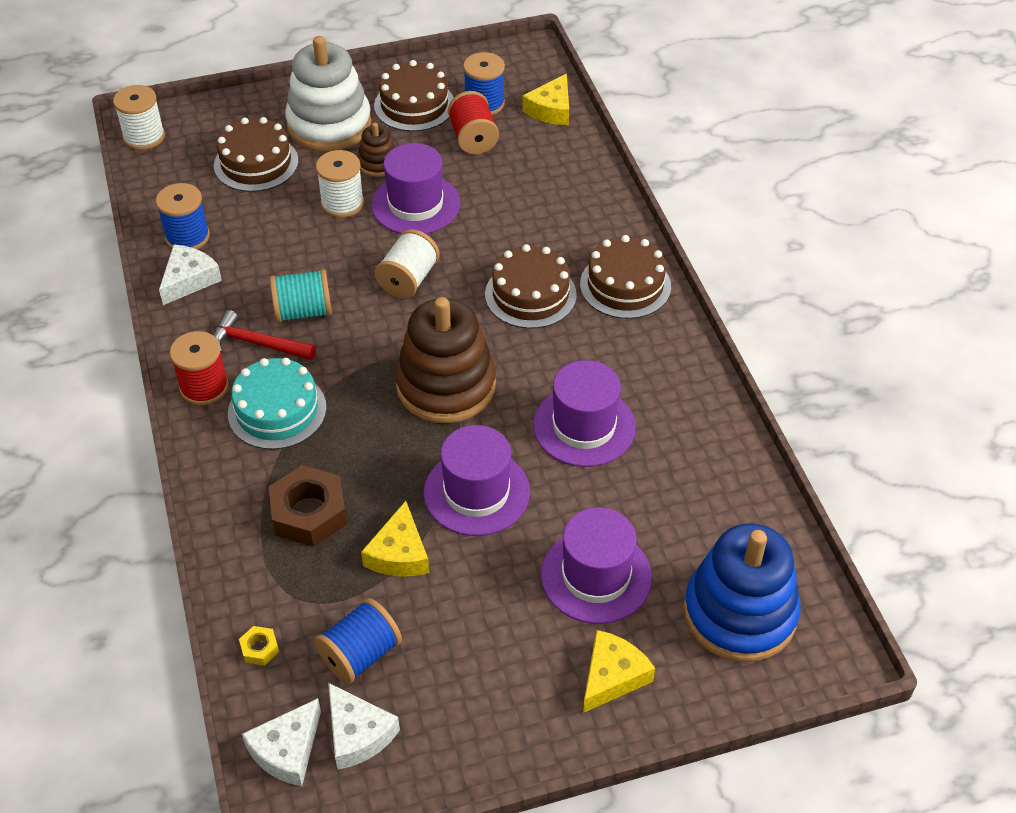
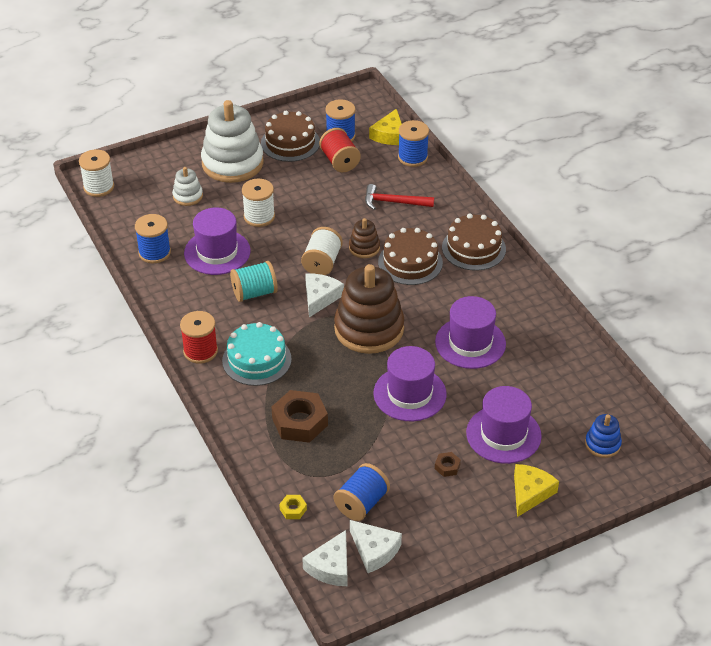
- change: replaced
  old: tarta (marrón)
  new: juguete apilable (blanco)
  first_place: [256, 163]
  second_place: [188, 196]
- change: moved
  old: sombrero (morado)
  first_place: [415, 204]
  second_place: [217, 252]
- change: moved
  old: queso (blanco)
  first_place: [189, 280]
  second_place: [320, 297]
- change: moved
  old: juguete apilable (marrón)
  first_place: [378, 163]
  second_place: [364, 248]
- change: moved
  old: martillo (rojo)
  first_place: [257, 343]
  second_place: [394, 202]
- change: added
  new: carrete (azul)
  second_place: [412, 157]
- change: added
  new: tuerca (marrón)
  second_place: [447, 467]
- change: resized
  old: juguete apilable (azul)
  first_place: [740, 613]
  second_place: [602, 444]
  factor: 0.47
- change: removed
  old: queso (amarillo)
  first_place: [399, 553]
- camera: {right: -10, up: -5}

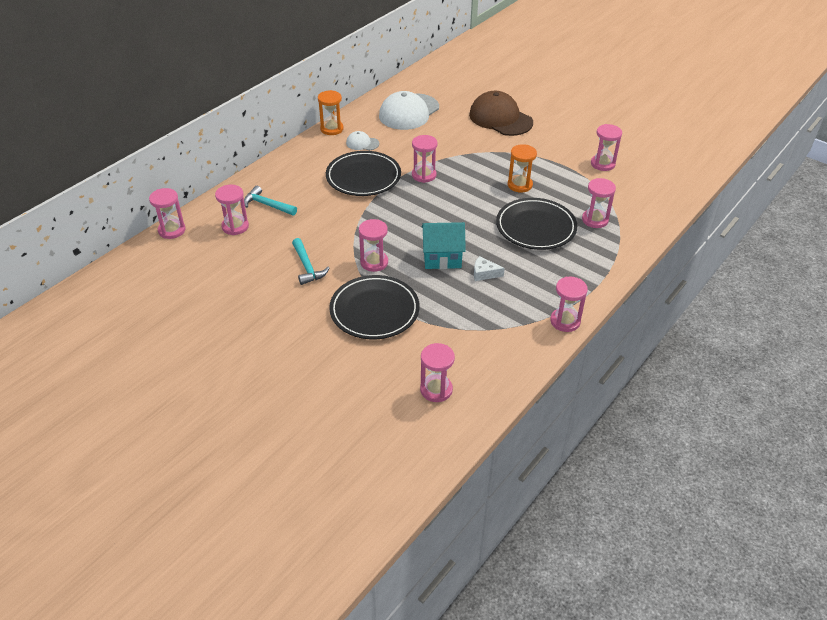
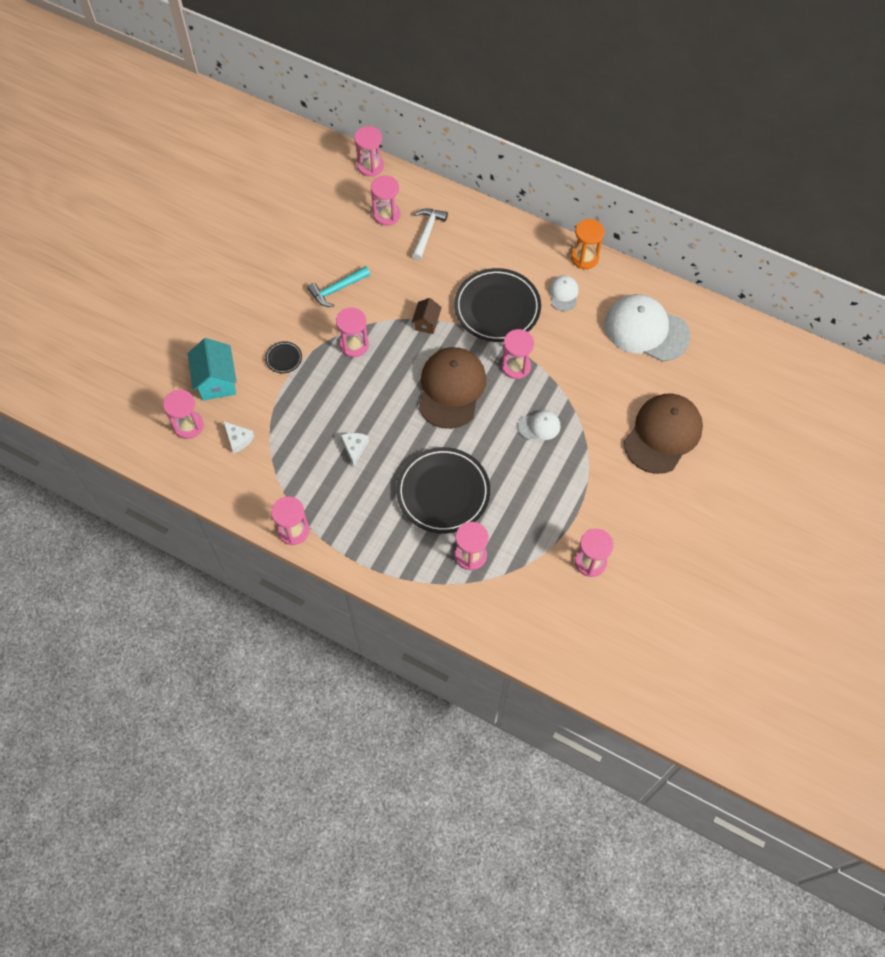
- change: moved
  old: casa (turquesa)
  first_place: [442, 258]
  second_place: [216, 381]
- change: added
  new: queso (blanco)
  second_place: [238, 439]
- change: resized
  old: plato (negro)
  first_place: [374, 310]
  second_place: [284, 358]
  factor: 0.42
- change: recoloured
  old: martillo (turquesa)
  new: martillo (blanco)
  first_place: [267, 205]
  second_place: [427, 232]
- change: added
  new: casa (marrón)
  second_place: [426, 323]
- change: added
  new: gorra (marrón)
  second_place: [451, 389]
- change: added
  new: gorra (blanco)
  second_place: [539, 426]
- change: removed
  old: reloj de arena (naranja)
  first_place: [519, 185]
- camera: {right: 80, up: 20}

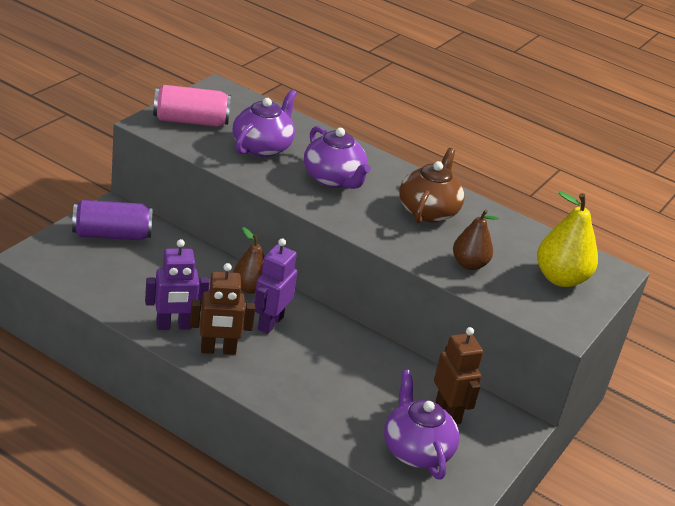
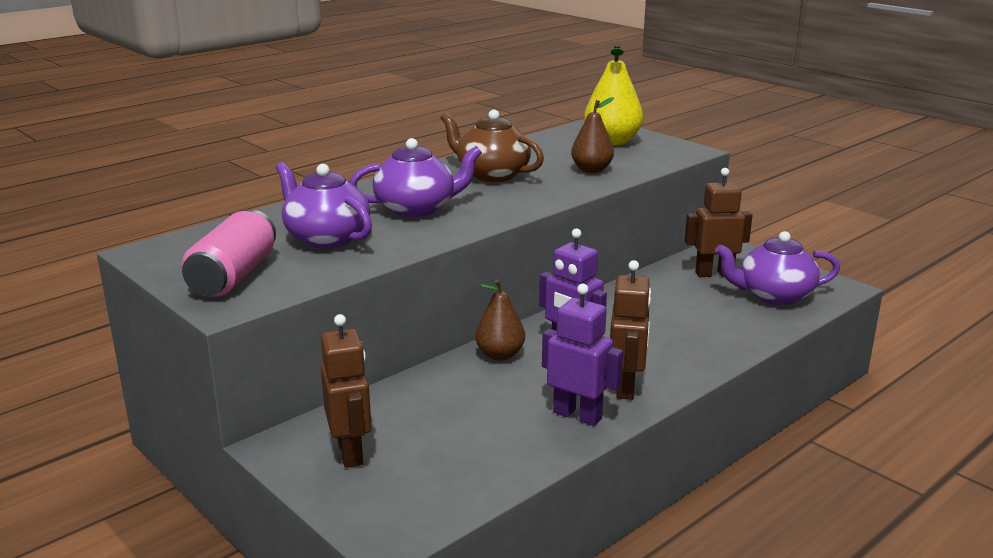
- change: replaced
  old: lata (morado)
  new: robot (marrón)
  first_place: [112, 235]
  second_place: [350, 452]
- change: turned
  old: robot (morado)
  first_place: [174, 326]
  second_place: [577, 415]
  degrees: -60
- camera: {right: -70, up: -10}

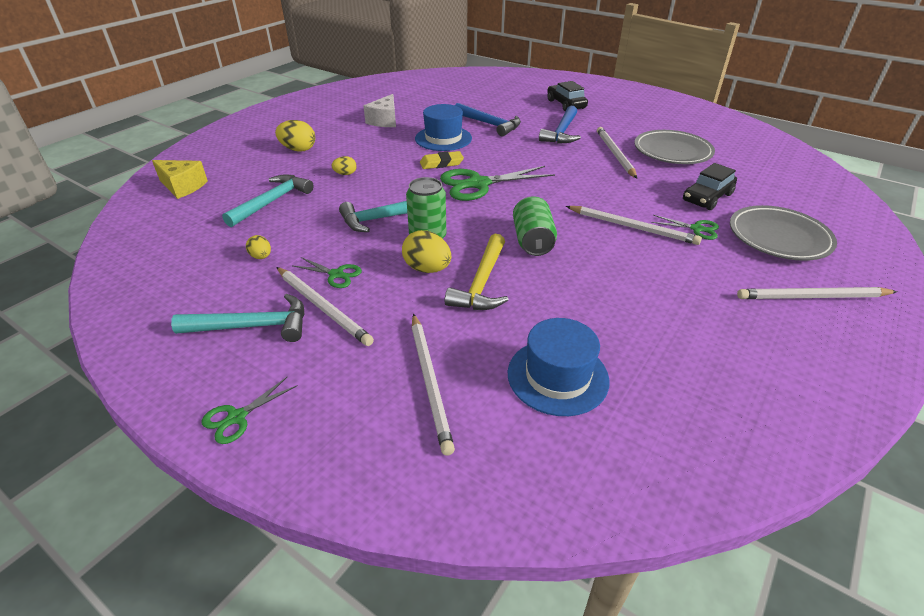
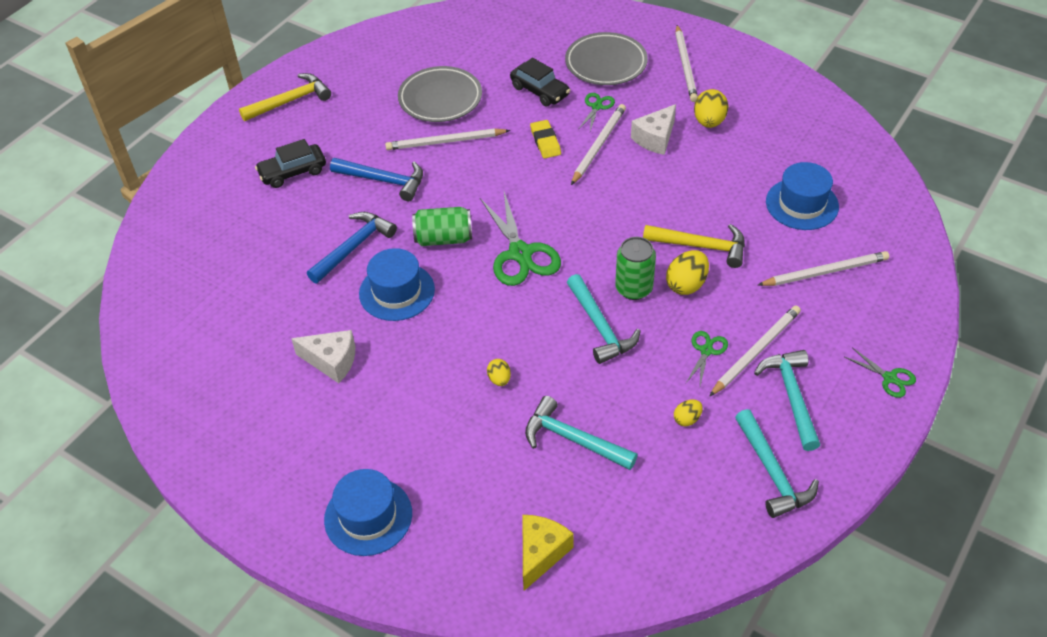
- change: added
  new: martillo (amarillo)
  second_place: [291, 101]
- change: added
  new: sombrero (azul)
  second_place: [368, 516]
- change: moved
  old: lata (verde)
  first_place: [532, 241]
  second_place: [443, 238]
- change: moved
  old: goma de borrar (amarillo)
  first_place: [441, 163]
  second_place: [545, 142]
- change: added
  new: queso (blanco)
  second_place: [655, 138]
- change: moved
  old: huevo (amarillo)
  first_place: [298, 149]
  second_place: [709, 122]
- change: added
  new: martillo (turquesa)
  second_place: [772, 473]
- camera: {right: -90, up: 10}

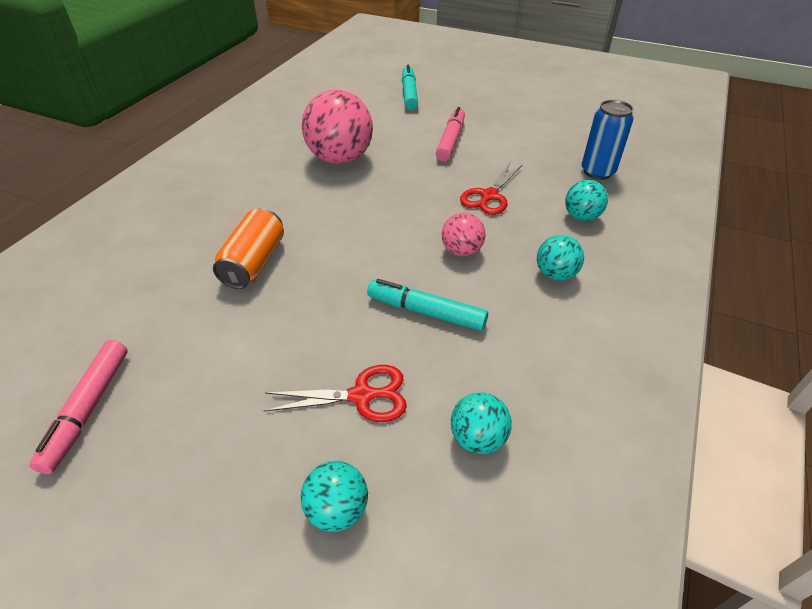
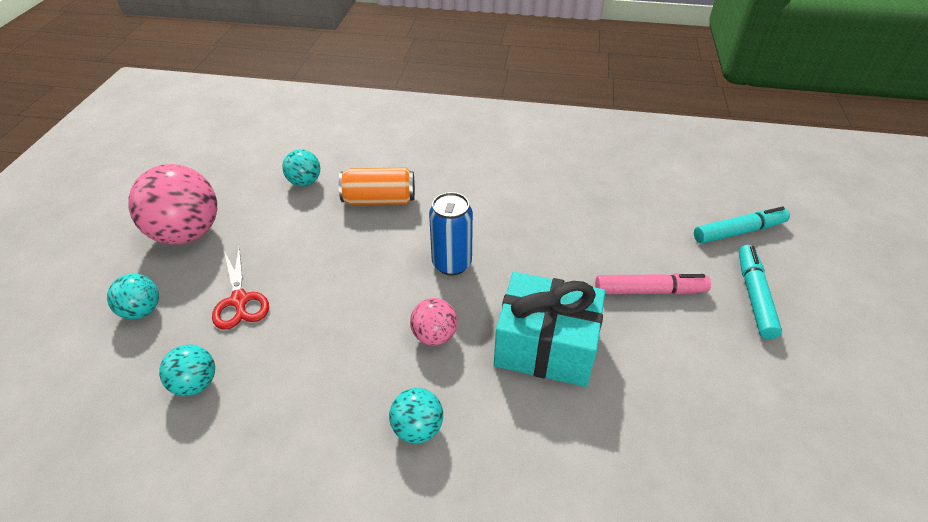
- change: moved
  old: pelota (rosa)
  first_place: [340, 159]
  second_place: [187, 233]
- change: moved
  old: pelota (turquesa)
  first_place: [581, 217]
  second_place: [305, 182]
- change: moved
  old: lata (azul)
  first_place: [597, 172]
  second_place: [452, 264]
- change: replaced
  old: tijeras (rojo)
  new: regalo (turquesa)
  first_place: [489, 196]
  second_place: [545, 346]
- change: moved
  old: rotulador (turquesa)
  first_place: [426, 312]
  second_place: [754, 296]
- change: removed
  old: rotulador (rosa)
  first_place: [88, 409]
- camera: {right: 75, up: 0}

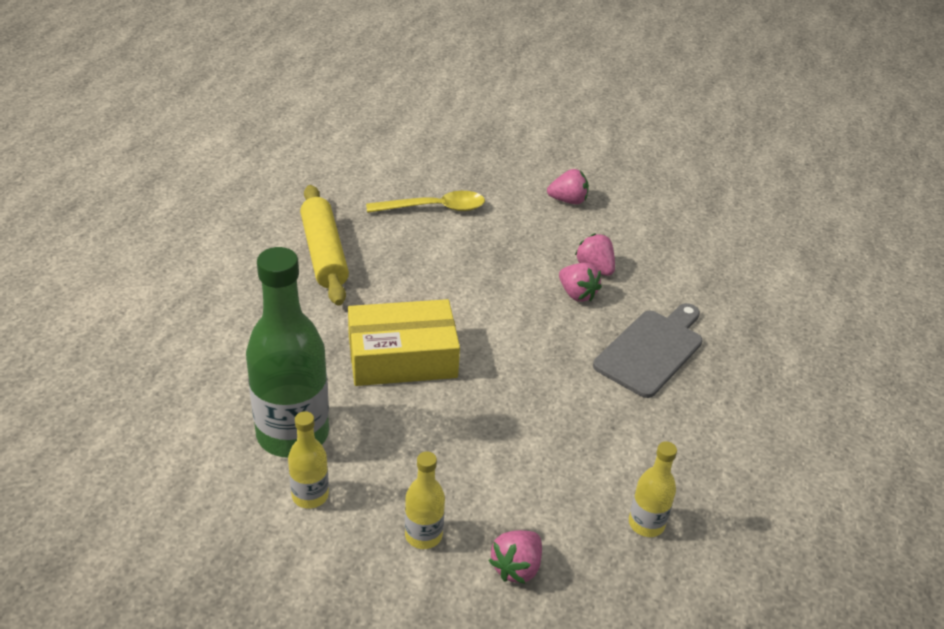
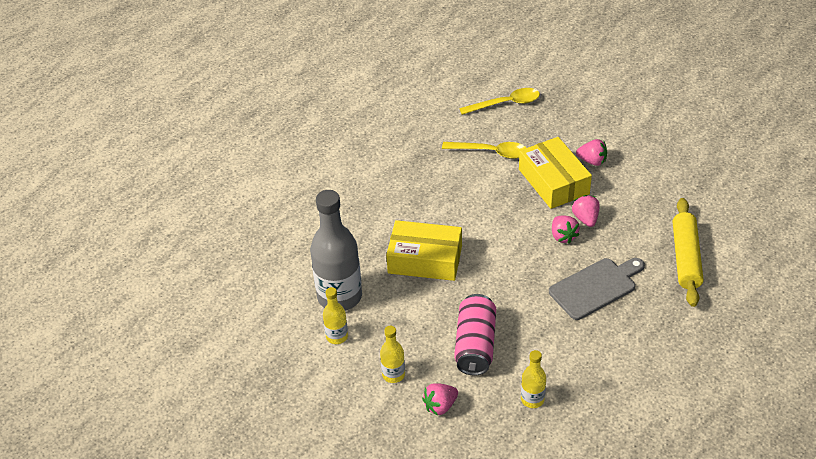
- change: recoloured
  old: botella (verde)
  new: botella (gris)
  first_place: [293, 434]
  second_place: [339, 296]
- change: added
  new: lata (rosa)
  second_place: [475, 345]
- change: added
  new: cuchara (amarillo)
  second_place: [505, 104]
- change: added
  new: caja (amarillo)
  second_place: [553, 181]
- change: moved
  old: rodillo (amarillo)
  first_place: [324, 254]
  second_place: [686, 258]
- camera: {right: 25, up: 5}

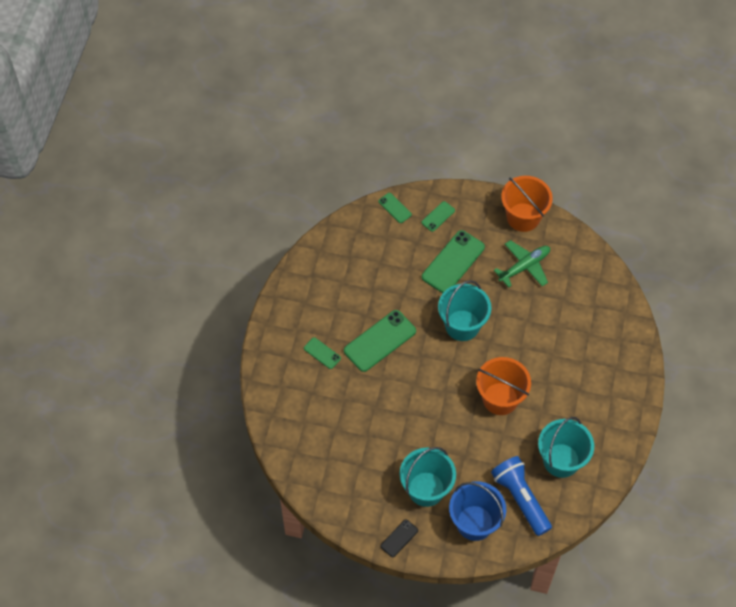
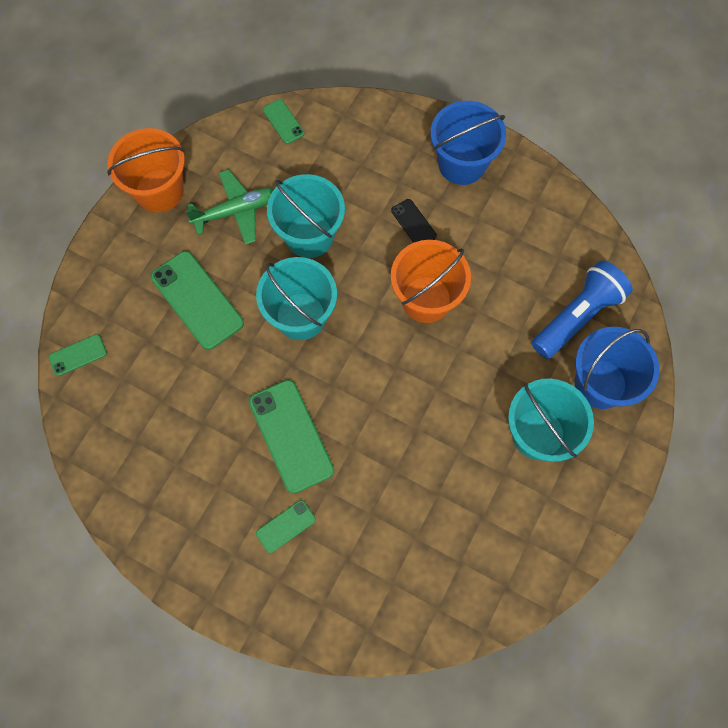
- change: turned
  old: avión (verde)
  first_place: [524, 267]
  second_place: [236, 211]
  degrees: 90
- change: moved
  old: móvil (verde)
  first_place: [438, 216]
  second_place: [283, 122]
- change: moved
  old: balde (turquesa)
  first_place: [561, 460]
  second_place: [309, 235]
- change: moved
  old: móvil (negro)
  first_place: [399, 538]
  second_place: [413, 223]
- change: added
  new: balde (azul)
  second_place: [461, 164]
- change: turned
  old: lámpara de mano (azul)
  first_place: [520, 499]
  second_place: [577, 316]
  degrees: 150
- camera: {right: -75, up: 10}

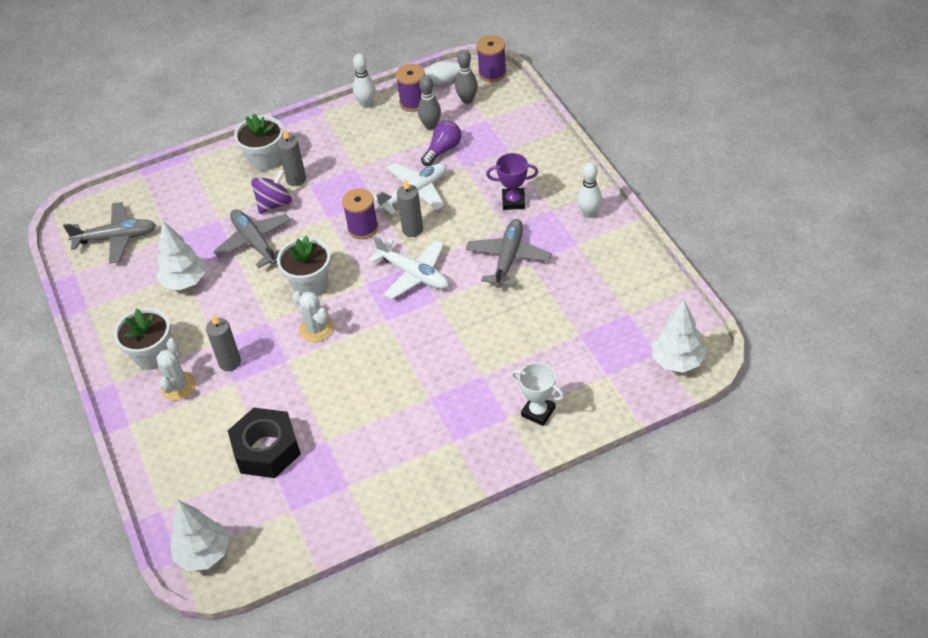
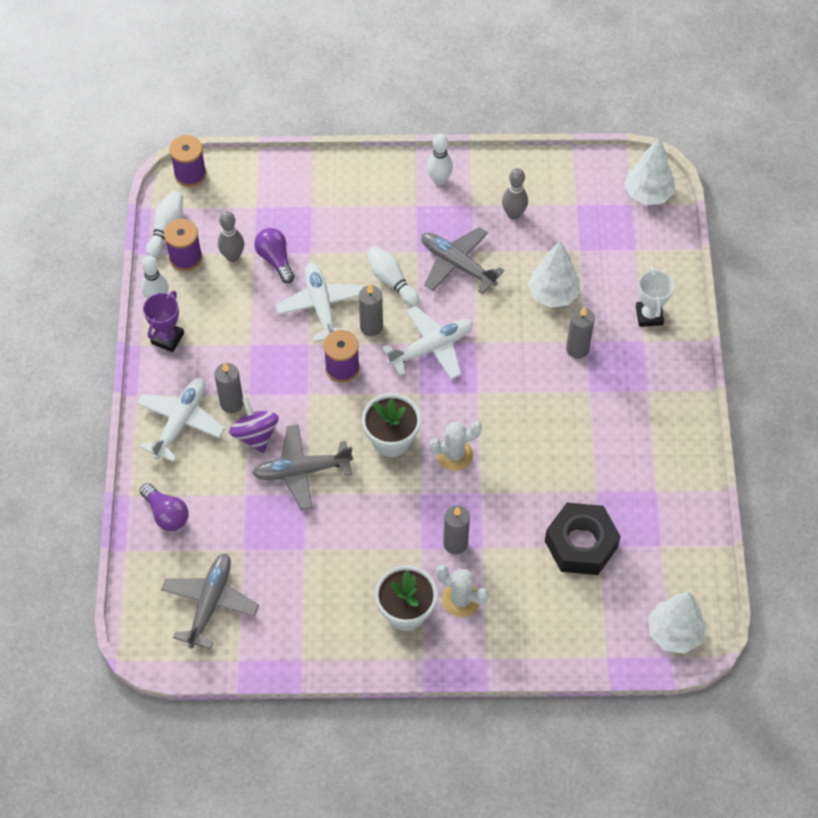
- change: replaced
  old: maceta (blanco)
  new: avión (blanco)
  first_place: [265, 159]
  second_place: [181, 422]
- change: added
  new: bombilla (morado)
  second_place: [166, 514]
- change: moved
  old: trofeo (morado)
  first_place: [513, 201]
  second_place: [167, 338]
- change: added
  new: bolo (blanco)
  second_place: [391, 281]
- change: moved
  old: bolo (gris)
  first_place: [467, 100]
  second_place: [513, 214]
- change: moved
  old: árbol (blanco)
  first_place: [185, 281]
  second_place: [553, 294]
- change: added
  new: vela (gris)
  second_place: [577, 349]
- change: turned
  old: trofeo (blanco)
  first_place: [538, 412]
  second_place: [649, 315]
  degrees: -60
- camera: {right: -70, up: 10}

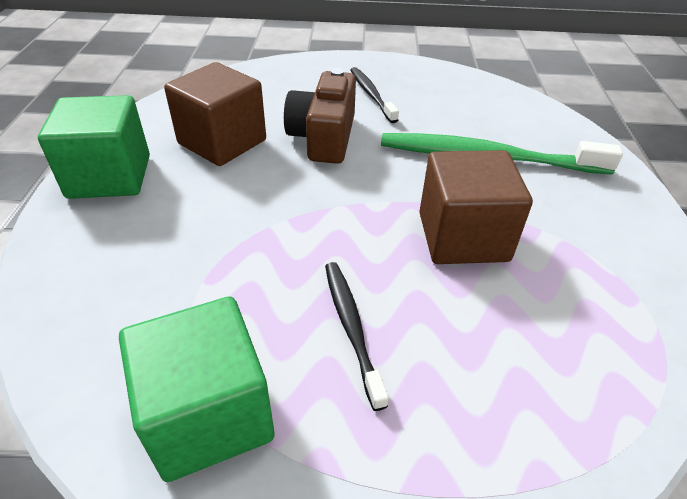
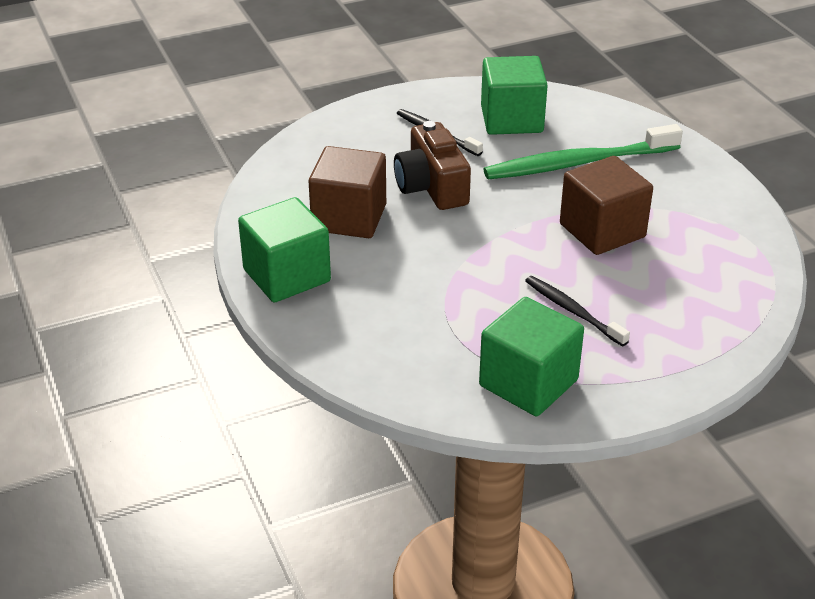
- change: added
  new: cubo (verde)
  second_place: [511, 119]
- camera: {right: -25, up: -5}

